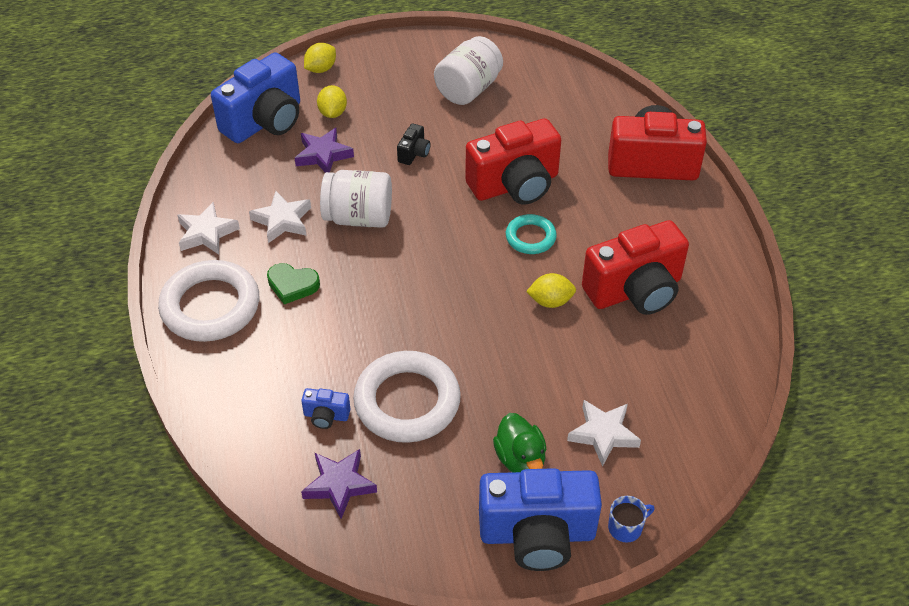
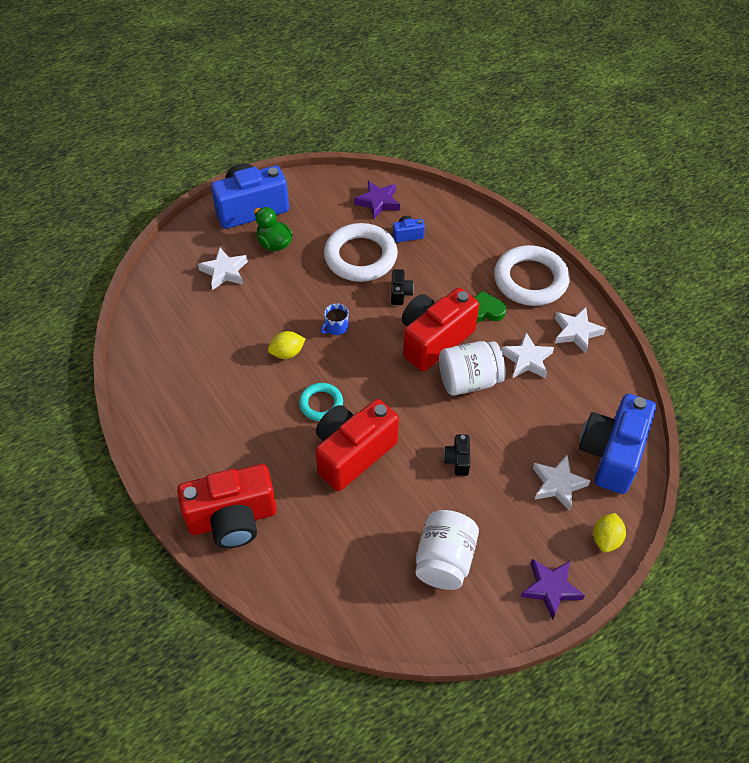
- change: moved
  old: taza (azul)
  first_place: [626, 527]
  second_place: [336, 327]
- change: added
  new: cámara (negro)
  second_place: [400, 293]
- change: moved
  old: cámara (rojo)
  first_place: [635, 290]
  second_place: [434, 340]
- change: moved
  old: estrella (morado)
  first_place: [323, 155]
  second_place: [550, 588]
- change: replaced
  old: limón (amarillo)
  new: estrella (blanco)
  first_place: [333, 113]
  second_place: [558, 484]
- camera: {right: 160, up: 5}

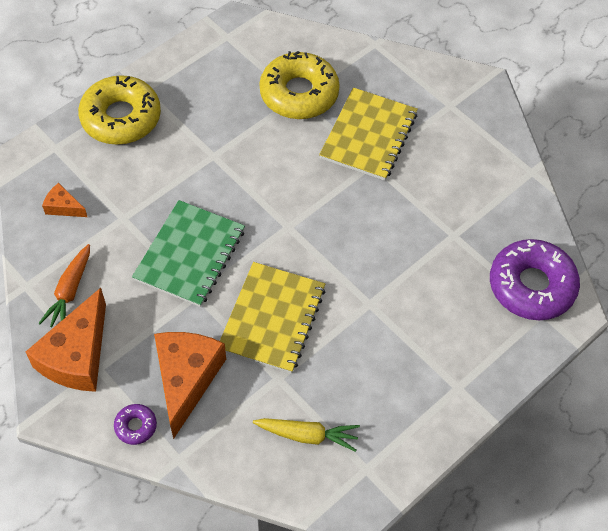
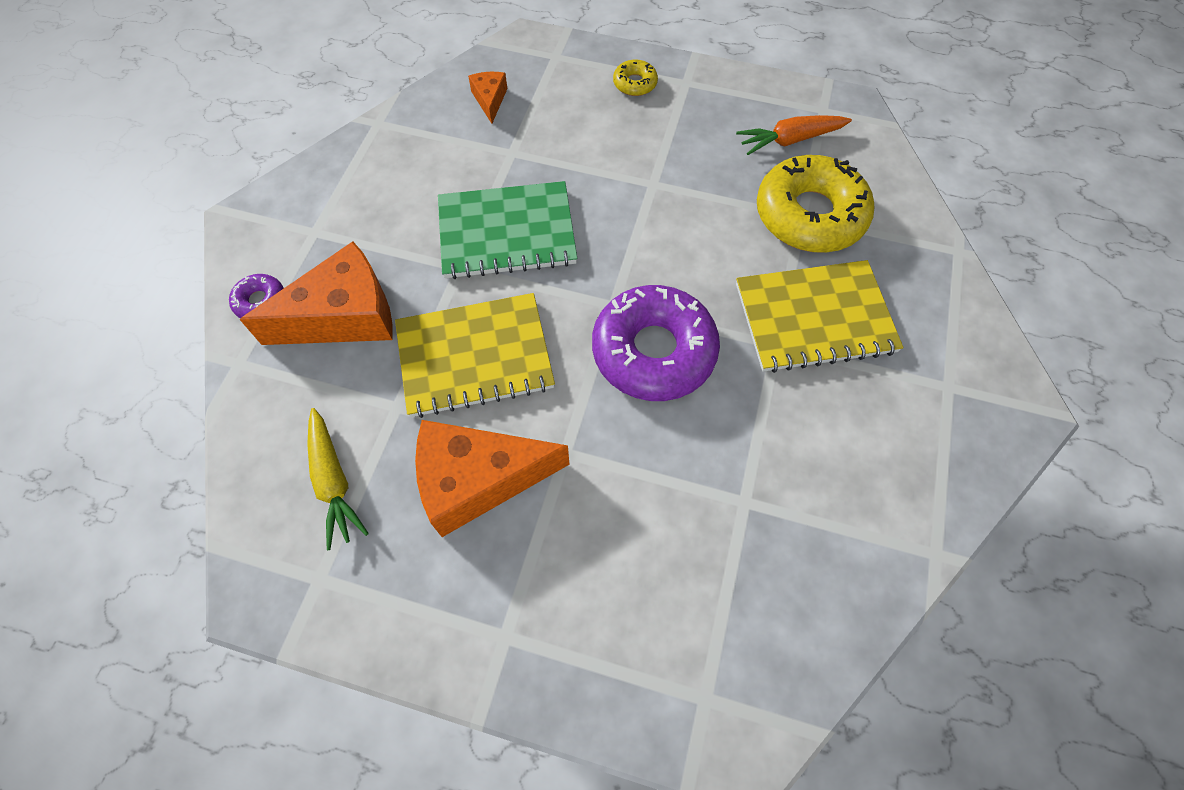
- change: moved
  old: queso (naranja)
  first_place: [77, 356]
  second_place: [478, 480]
- change: moved
  old: rosquilla (morado)
  first_place: [531, 286]
  second_place: [653, 351]
- change: resized
  old: rosquilla (amarillo)
  first_place: [121, 118]
  second_place: [635, 83]
  factor: 0.44
- change: moved
  old: zanahoria (naranja)
  first_place: [70, 291]
  second_place: [790, 140]
- camera: {right: 60, up: 5}

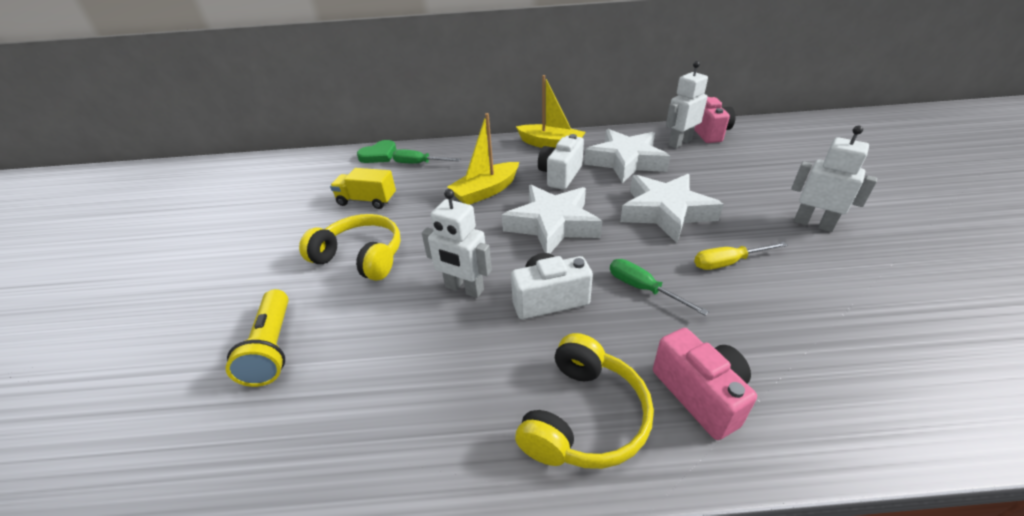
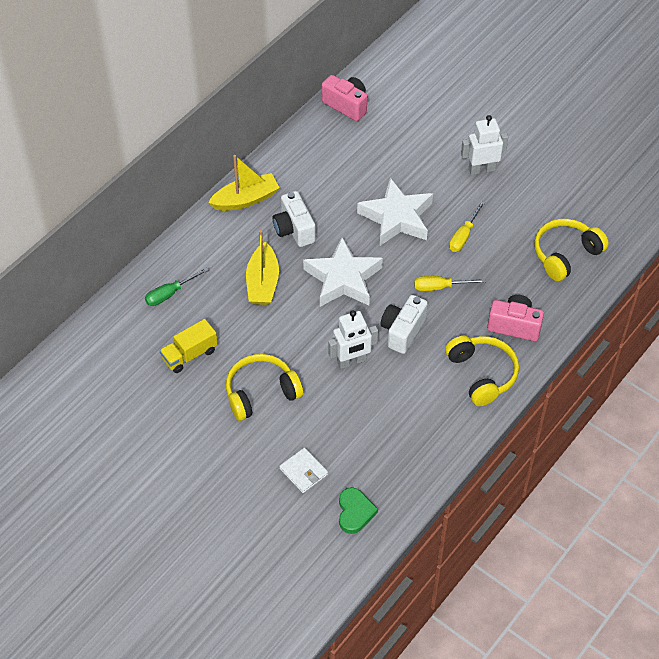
- change: replaced
  old: lámpara de mano (amarillo)
  new: cartera (blanco)
  first_place: [272, 347]
  second_place: [303, 471]
- change: moved
  old: corazón (verde)
  first_place: [379, 155]
  second_place: [355, 512]
- change: recoloured
  old: destornillador (verde)
  new: destornillador (amarillo)
  first_place: [643, 289]
  second_place: [440, 287]
- change: added
  new: auriculares (amarillo)
  second_place: [565, 254]
- change: removed
  old: estrella (blanco)
  first_place: [626, 161]
- change: removed
  old: robot (blanco)
  first_place: [679, 143]
- camera: {right: -50, up: 15}

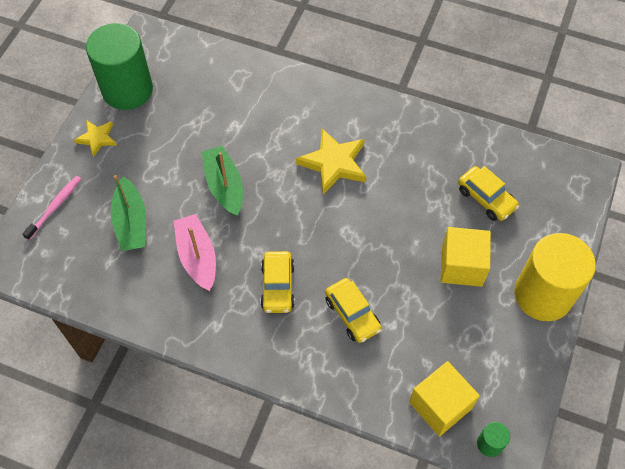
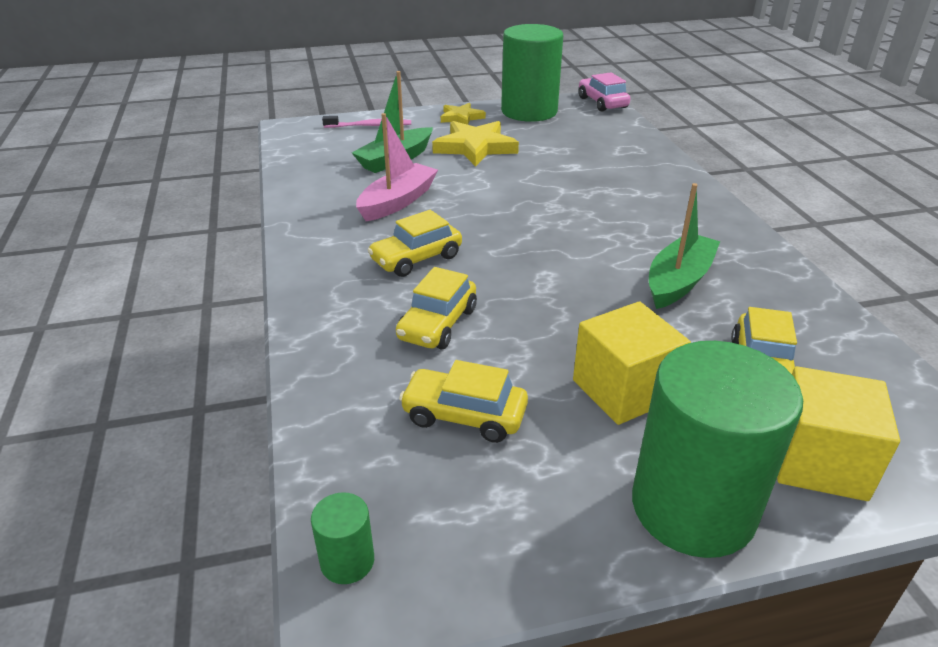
- change: added
  new: coche (amarillo)
  second_place: [464, 415]
- change: moved
  old: estrella (amarillo)
  first_place: [334, 163]
  second_place: [475, 147]
- change: added
  new: coche (rosa)
  second_place: [602, 103]
- change: recoloured
  old: cilindro (amarillo)
  new: cilindro (verde)
  first_place: [543, 295]
  second_place: [693, 507]
- change: moved
  old: barco (verde)
  first_place: [224, 186]
  second_place: [678, 281]
- change: moved
  old: cubo (amarillo)
  first_place: [440, 405]
  second_place: [818, 461]
- camera: {right: 55, up: -25}

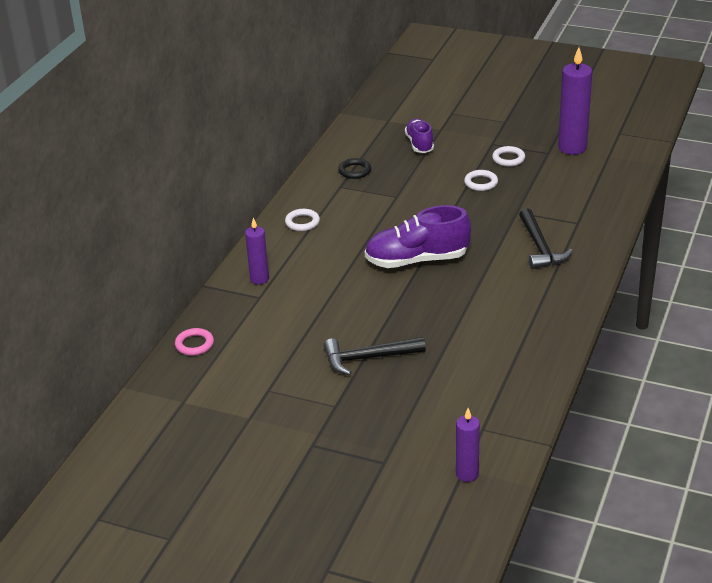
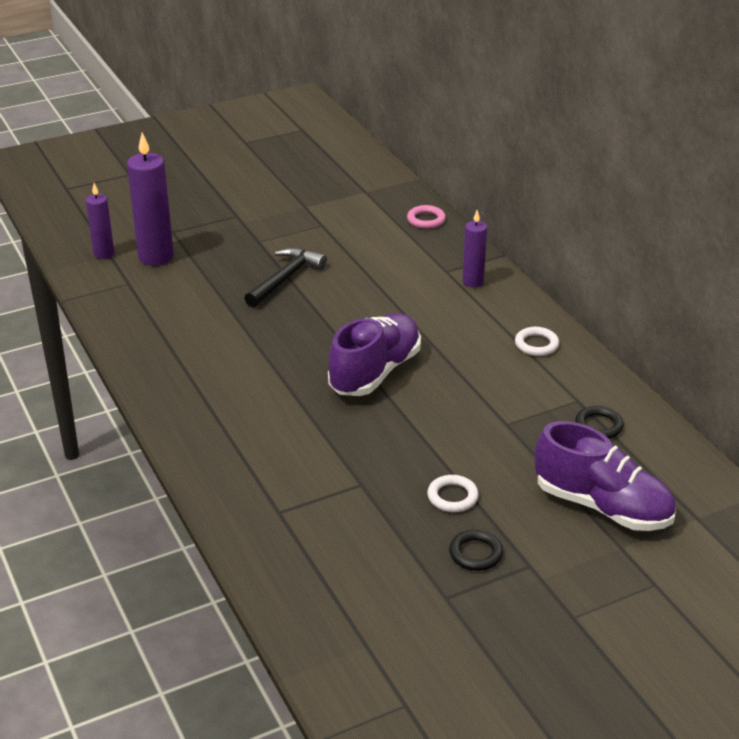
- change: moved
  old: vela (morado)
  first_place: [572, 148]
  second_place: [156, 257]
- change: recoloured
  old: anillo (blanco)
  new: anillo (negro)
  first_place: [508, 159]
  second_place: [475, 553]
- change: resized
  old: zapato (morado)
  first_place: [419, 144]
  second_place: [602, 506]
  factor: 1.66
- change: removed
  old: martillo (negro)
  first_place: [540, 247]
- camera: {right: 130, up: 0}

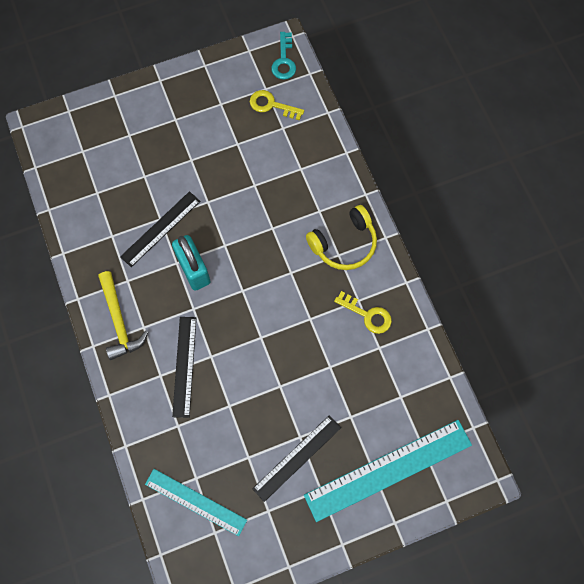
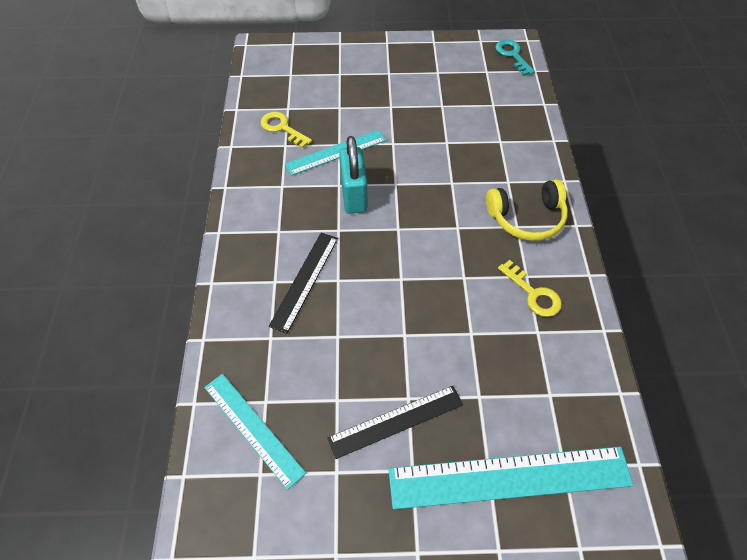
- change: moved
  old: llave (amarillo)
  first_place: [272, 105]
  second_place: [282, 128]
- change: recoloured
  old: regla (negro)
  new: regla (turquesa)
  first_place: [160, 229]
  second_place: [336, 152]
- change: turned
  old: llave (turquesa)
  first_place: [284, 60]
  second_place: [512, 55]
  degrees: 135
- change: removed
  old: martillo (amarillo)
  first_place: [119, 321]
- camera: {right: 20, up: -15}

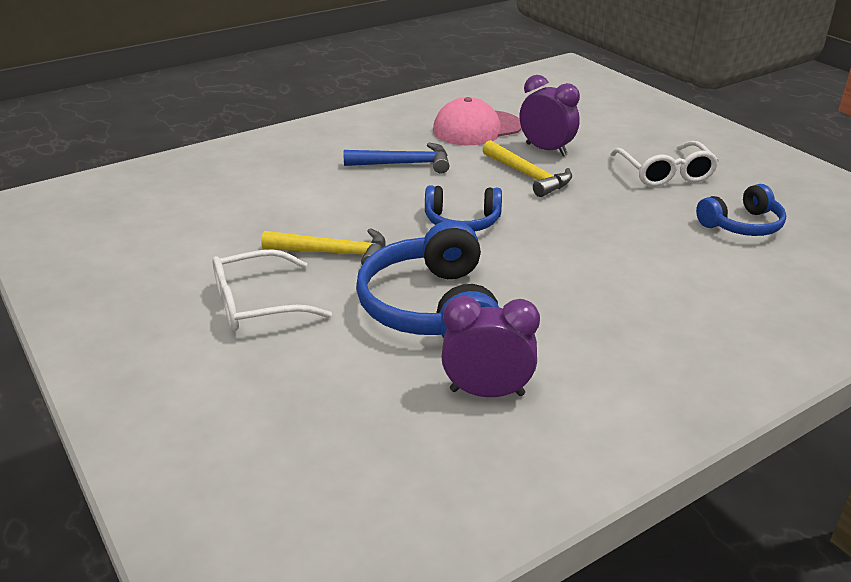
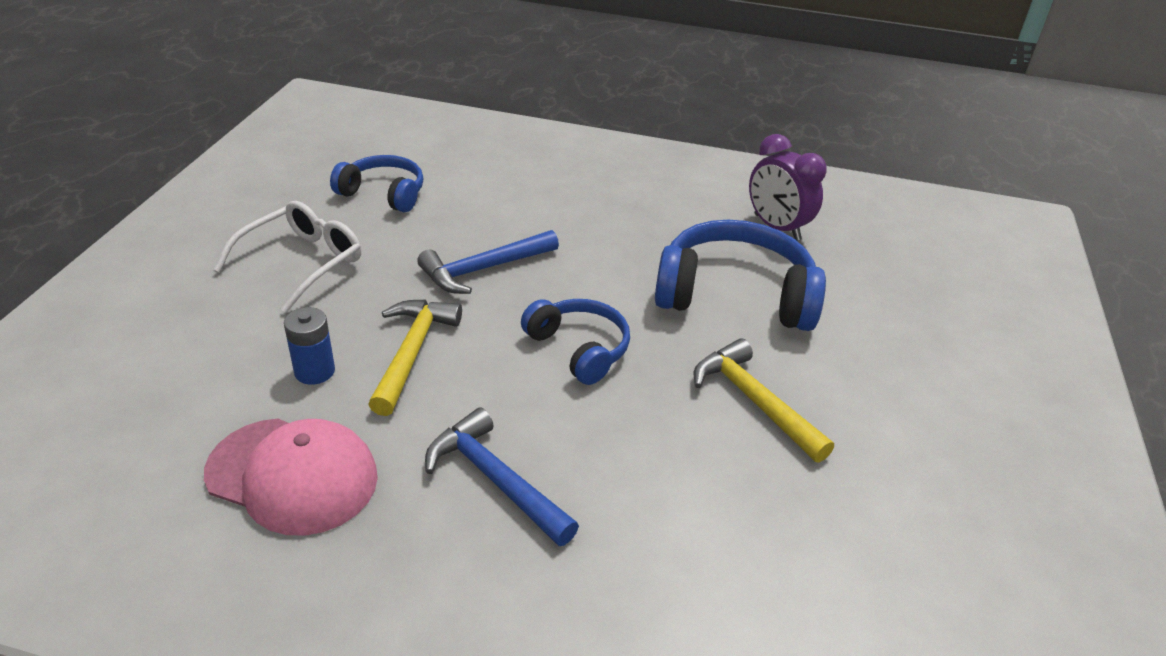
- change: replaced
  old: despertador (morado)
  new: pila (azul)
  first_place: [546, 150]
  second_place: [314, 371]
- change: added
  new: martillo (azul)
  second_place: [483, 269]
- change: turned
  old: auriculares (azul)
  first_place: [431, 307]
  second_place: [735, 295]
  degrees: -120
- change: removed
  old: gafas (blanco)
  first_place: [258, 304]
- camera: {right: -135, up: 5}

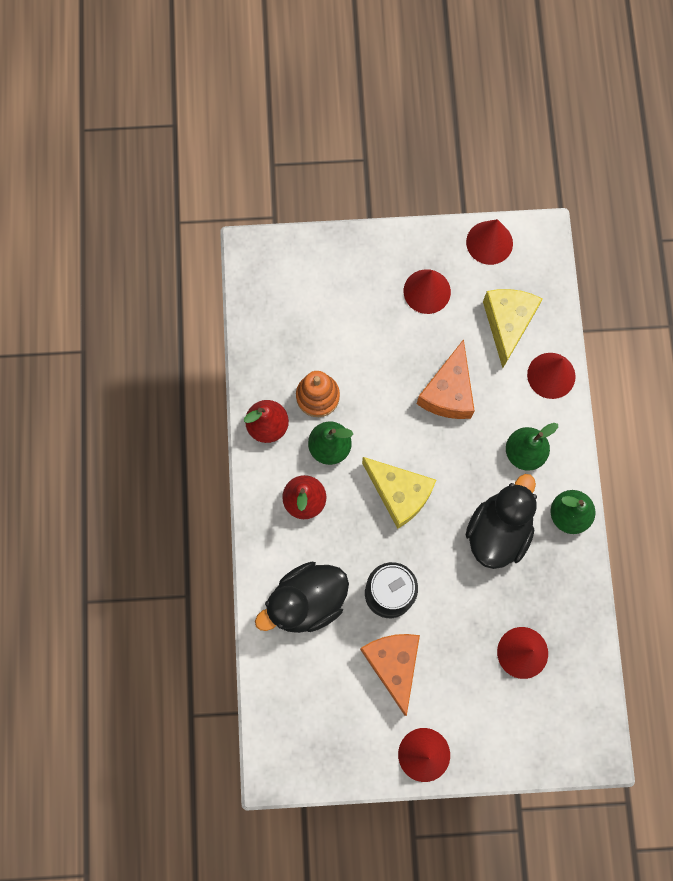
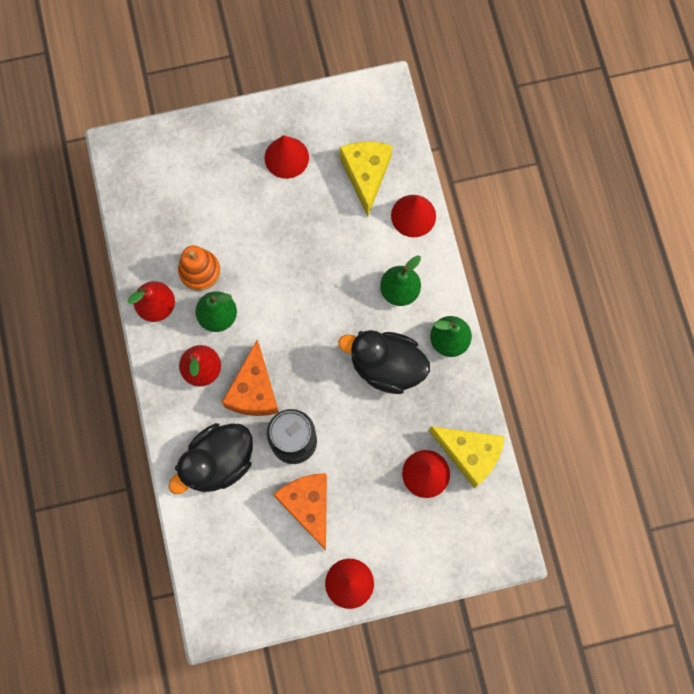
- change: moved
  old: queso (naranja)
  first_place: [448, 392]
  second_place: [254, 390]
- change: turned
  old: pato (negro)
  first_place: [498, 531]
  second_place: [386, 366]
  degrees: -90
- change: moved
  old: queso (amarillo)
  first_place: [399, 494]
  second_place: [469, 454]
- change: removed
  old: cono (rojo)
  first_place: [489, 242]
- camera: {right: -10, up: 0}

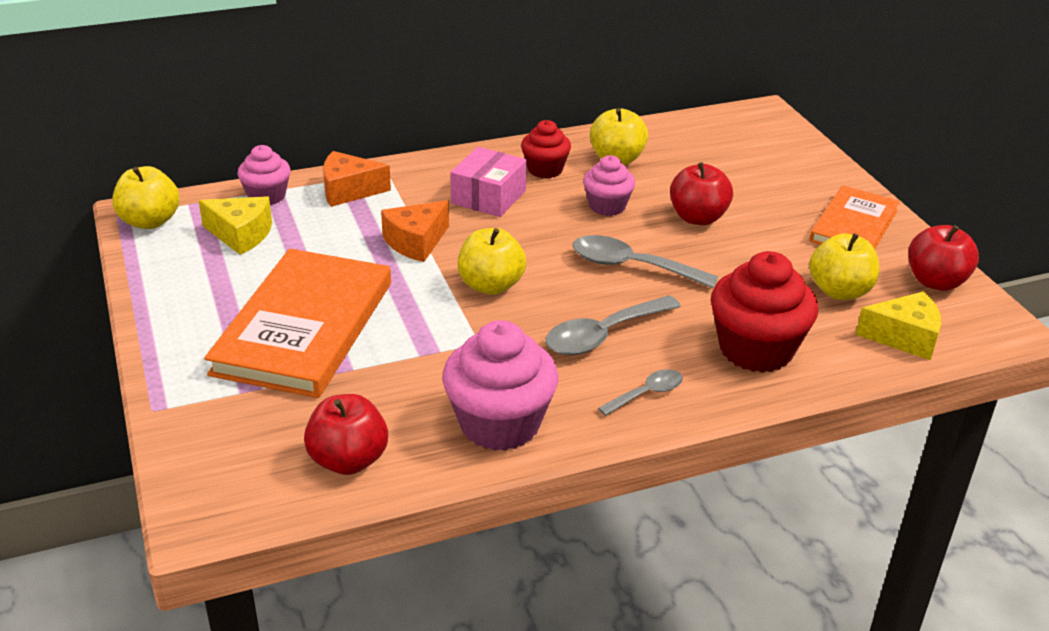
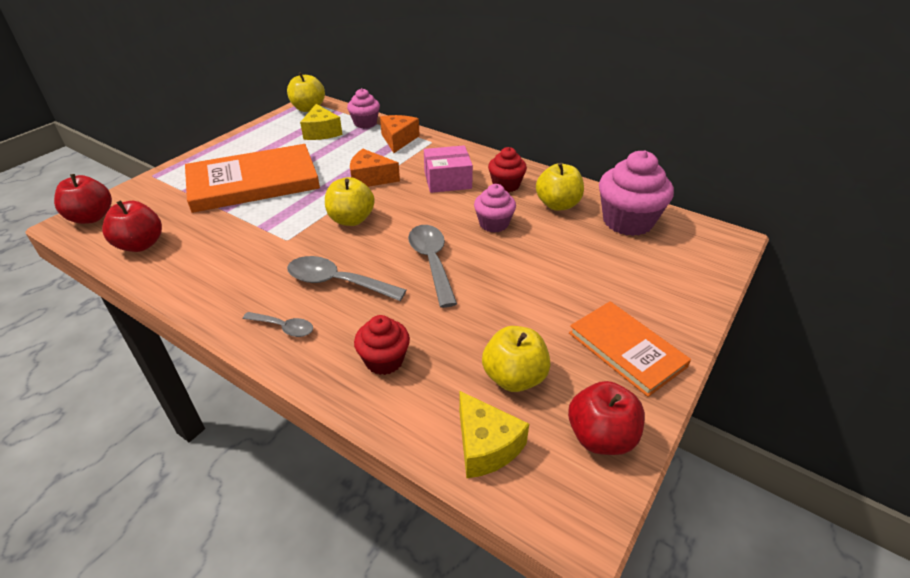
- change: moved
  old: manzana (rojo)
  first_place: [698, 218]
  second_place: [91, 217]
- change: resized
  old: magdalena (rojo)
  first_place: [756, 349]
  second_place: [384, 360]
  factor: 0.59
- change: turned
  old: queso (naranja)
  first_place: [349, 191]
  second_place: [398, 140]
  degrees: 45
- change: turned
  old: libro (naranja)
  first_place: [854, 225]
  second_place: [626, 350]
  degrees: 60
- change: moved
  old: magdalena (rosa)
  first_place: [499, 424]
  second_place: [627, 221]
- camera: {right: 55, up: 5}

